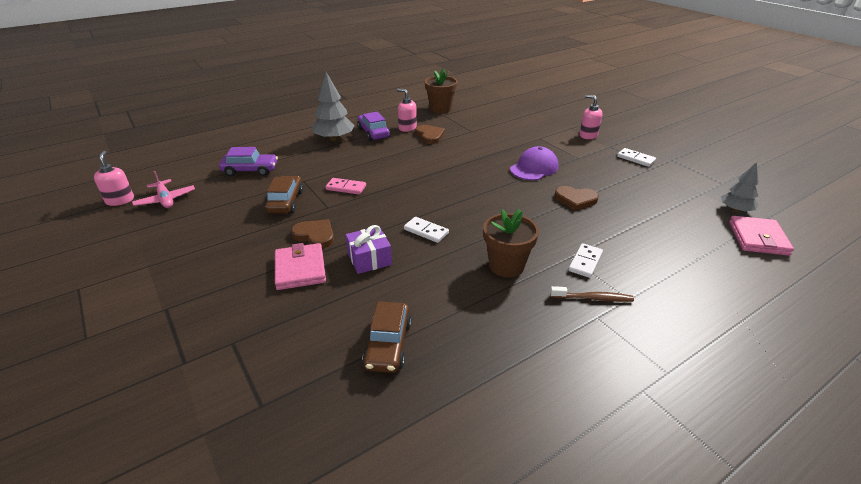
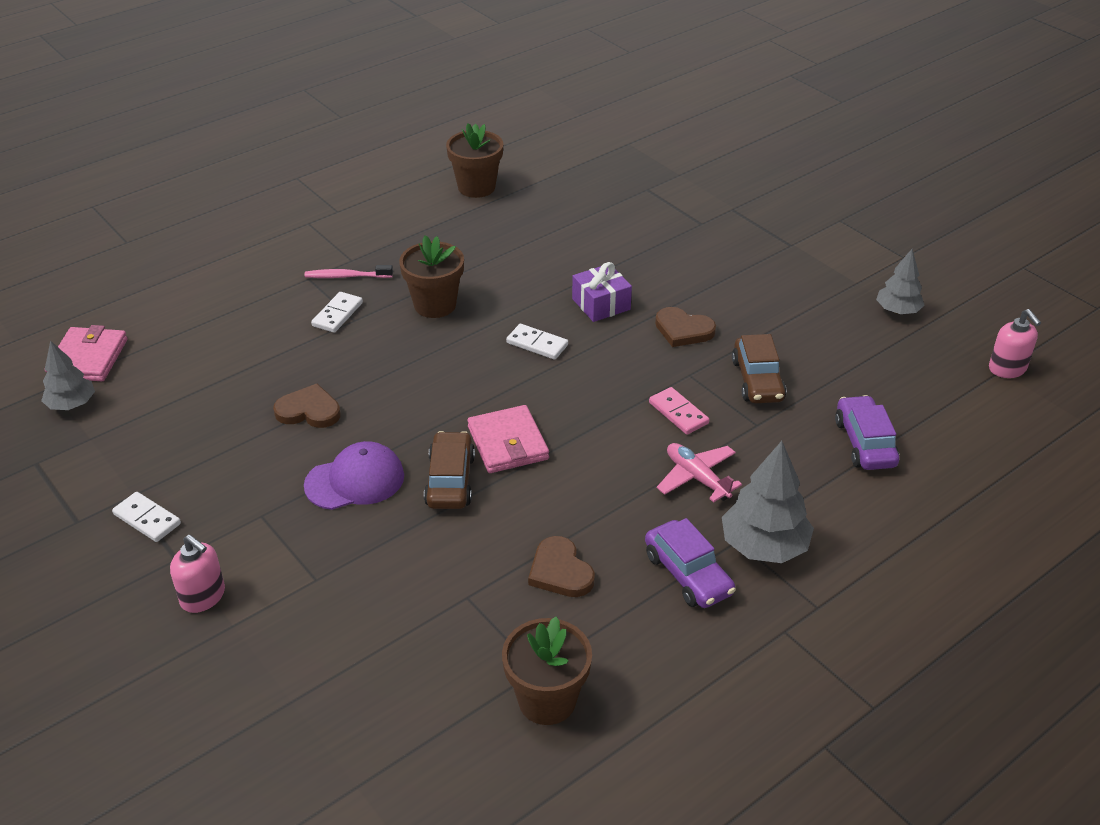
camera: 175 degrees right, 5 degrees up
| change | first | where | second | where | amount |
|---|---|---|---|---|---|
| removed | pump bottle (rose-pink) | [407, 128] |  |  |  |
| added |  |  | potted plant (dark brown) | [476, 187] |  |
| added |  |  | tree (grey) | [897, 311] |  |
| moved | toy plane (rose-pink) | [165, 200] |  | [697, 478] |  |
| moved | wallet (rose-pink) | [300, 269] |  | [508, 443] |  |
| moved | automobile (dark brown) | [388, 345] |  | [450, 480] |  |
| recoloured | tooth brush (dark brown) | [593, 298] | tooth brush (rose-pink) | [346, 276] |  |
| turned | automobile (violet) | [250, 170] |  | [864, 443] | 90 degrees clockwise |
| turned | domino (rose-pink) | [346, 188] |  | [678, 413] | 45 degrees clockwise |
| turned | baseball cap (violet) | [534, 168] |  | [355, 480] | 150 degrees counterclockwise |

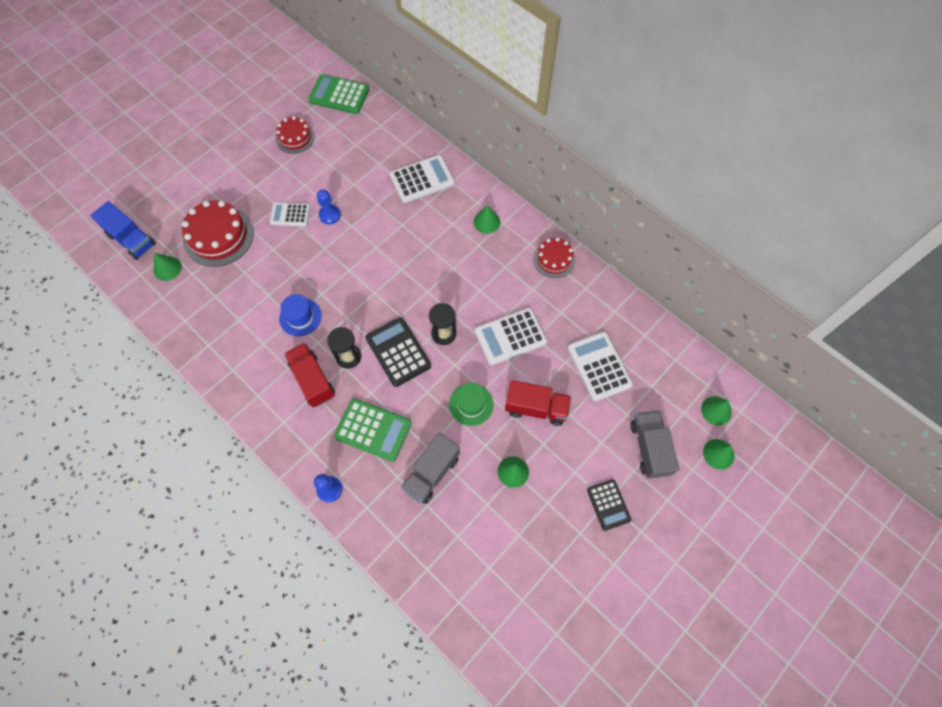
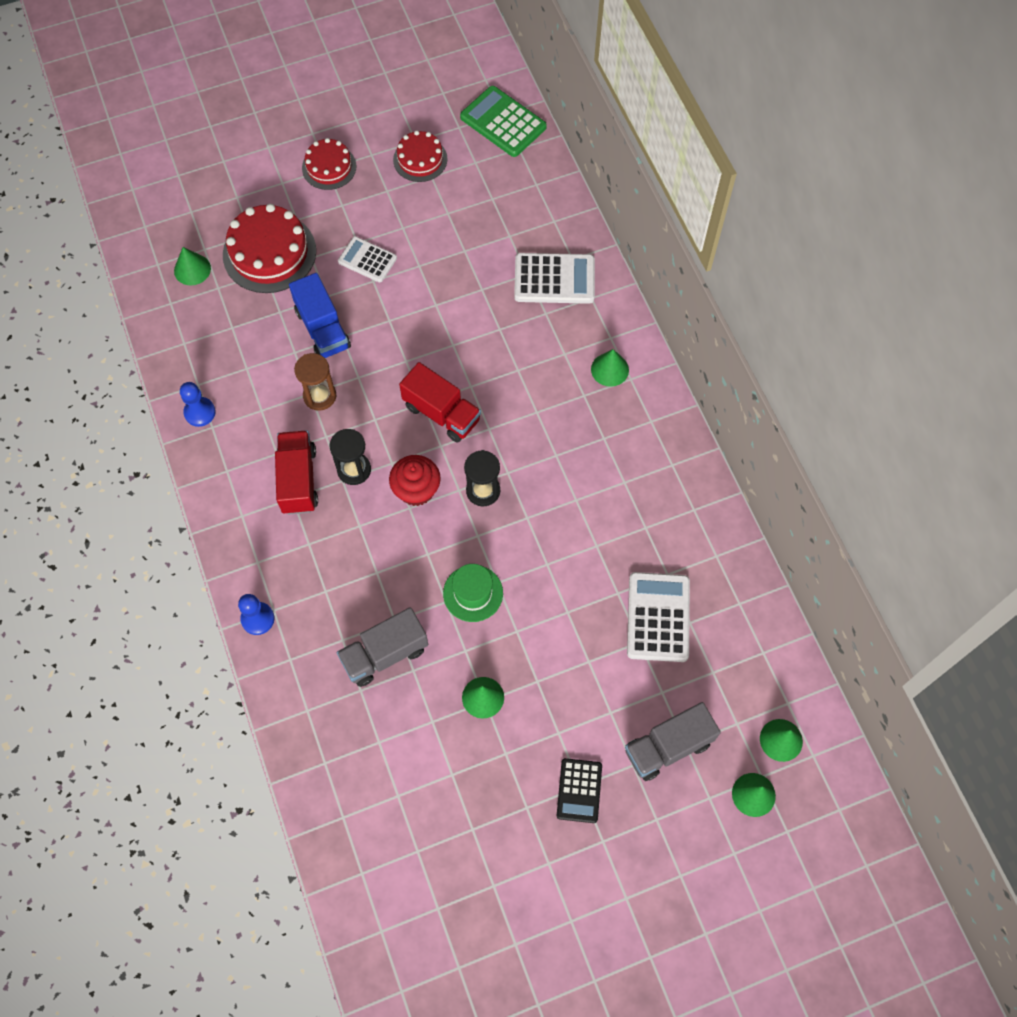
camera: 25 degrees right, 0 degrees up
| change | first | where | second | where | amount |
|---|---|---|---|---|---|
| removed | calculator (emerald) | [373, 430] |  |  |  |
| removed | calculator (pure white) | [510, 336] |  |  |  |
| moved | lorry (blue) | [132, 239] |  | [322, 329] |  |
| moved | pawn (blue) | [330, 215] |  | [200, 412] |  |
| moved | lorry (scarlet) | [536, 408] |  | [441, 413] |  |
| moved | gateau (scarlet) | [554, 259] |  | [329, 167] |  |
| replaced | hat (blue) | [300, 317] | hourglass (dark brown) | [320, 396] |  |
| replaced | calculator (jet-black) | [398, 352] | cupcake (scarlet) | [416, 490] |  |
| turned | lorry (grey) | [649, 448] |  | [668, 747] | 135 degrees counterclockwise |

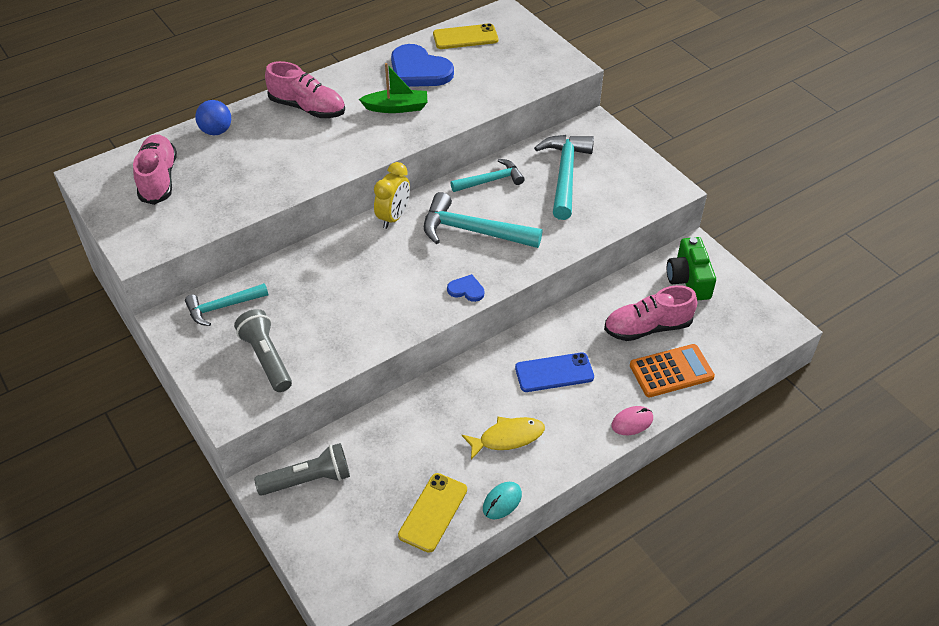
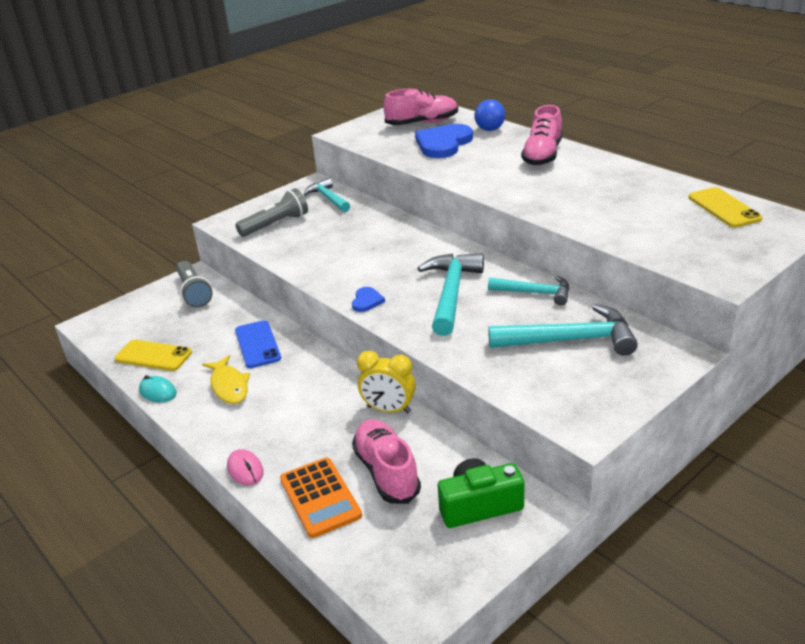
camera: 85 degrees right, 15 degrees down
| change | first | where | second | where | amount |
|---|---|---|---|---|---|
| removed | toy boat (emerald) | [396, 107] |  |  |  |
| moved | alarm clock (golden) | [393, 217] |  | [389, 409] |  |
| moved | love heart (blue) | [419, 70] |  | [443, 144] |  |
| moved | phone (blue) | [554, 373] |  | [257, 344] |  |
| turned | carpenter's hammer (aqua) | [490, 180] |  | [534, 293] | 45 degrees counterclockwise |

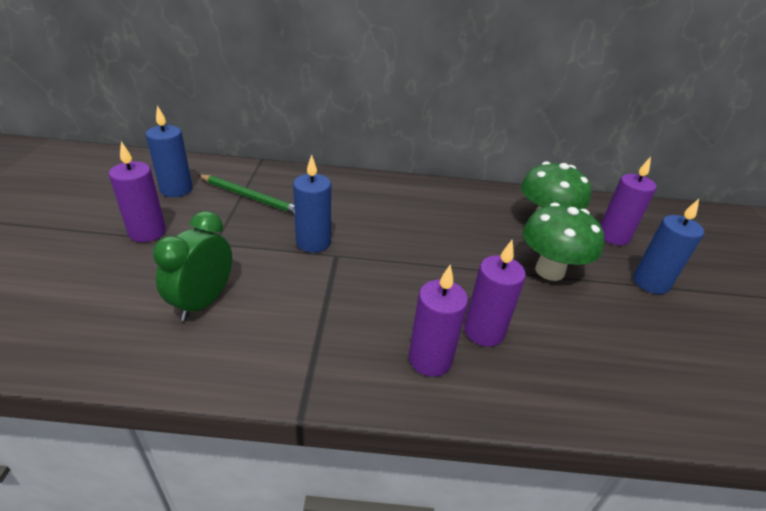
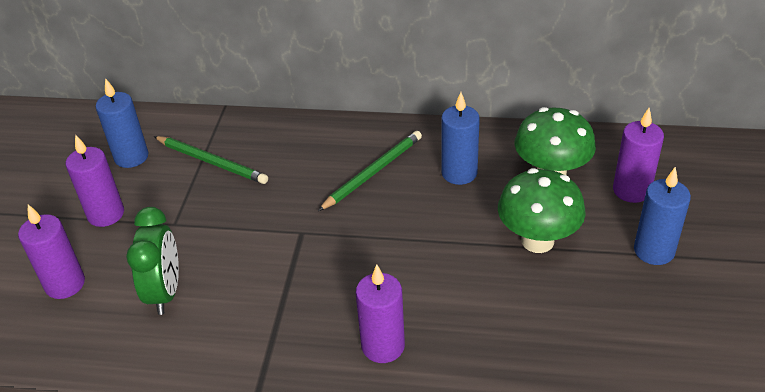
camera: 10 degrees right, 5 degrees up
| change | first | where | second | where | amount |
|---|---|---|---|---|---|
| added |  |  | wooden pencil (emerald) | [373, 172] |  |
| moved | candle (blue) | [313, 242] |  | [459, 173] |  |
| moved | candle (violet) | [484, 331] |  | [65, 284] |  |
| turned | alarm clock (emerald) | [203, 302] |  | [165, 292] | 150 degrees clockwise |

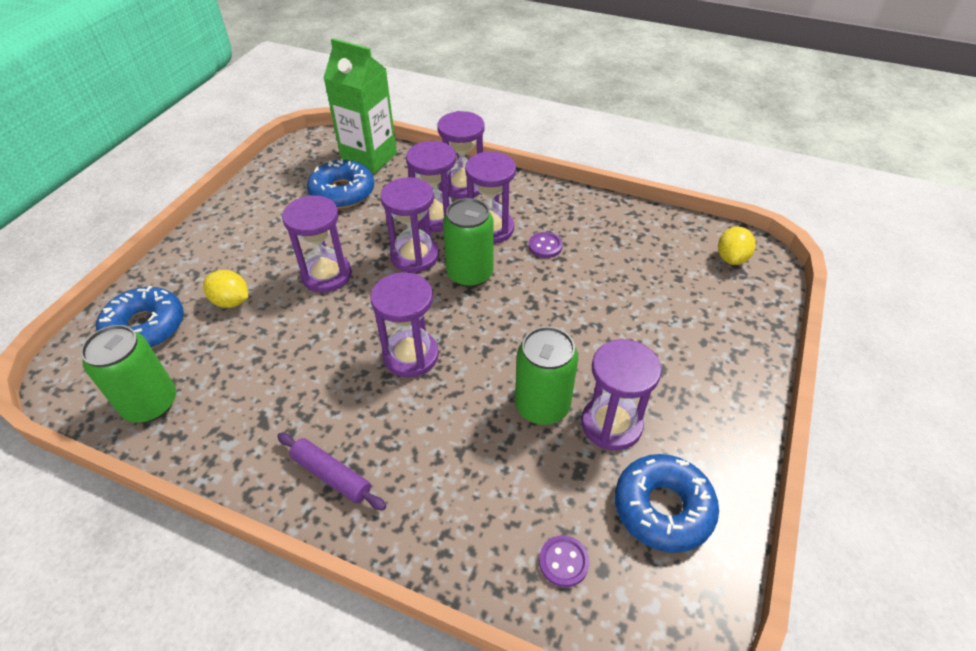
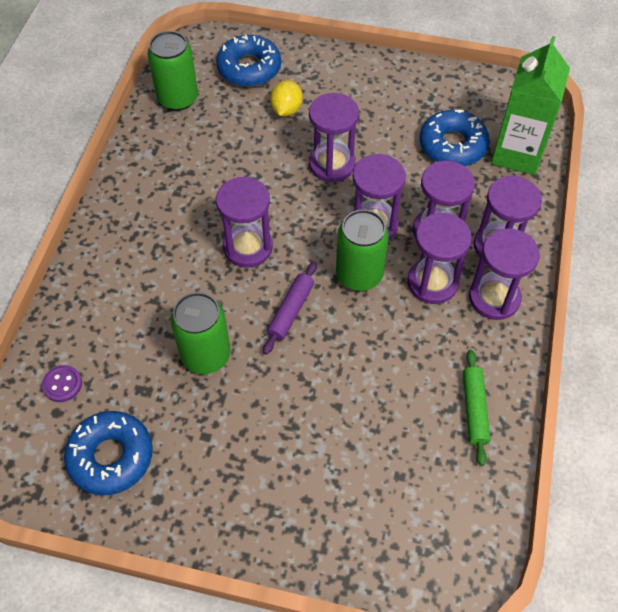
camera: 80 degrees right, 10 degrees up
| change | first | where | second | where | amount |
|---|---|---|---|---|---|
| removed | button (violet) | [545, 246] |  |  |  |
| removed | toy lemon (golden) | [731, 258] |  |  |  |
| added |  |  | dough roller (emerald) | [474, 409] |  |
| moved | dough roller (violet) | [331, 475] |  | [290, 311] |  |
| moved | hourglass (violet) | [611, 424] |  | [494, 298] |  |

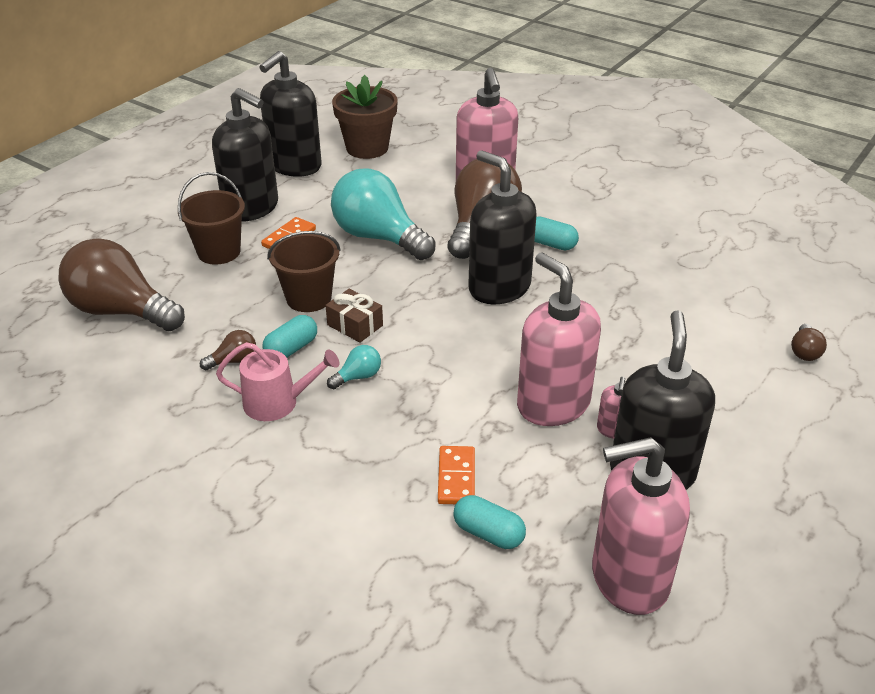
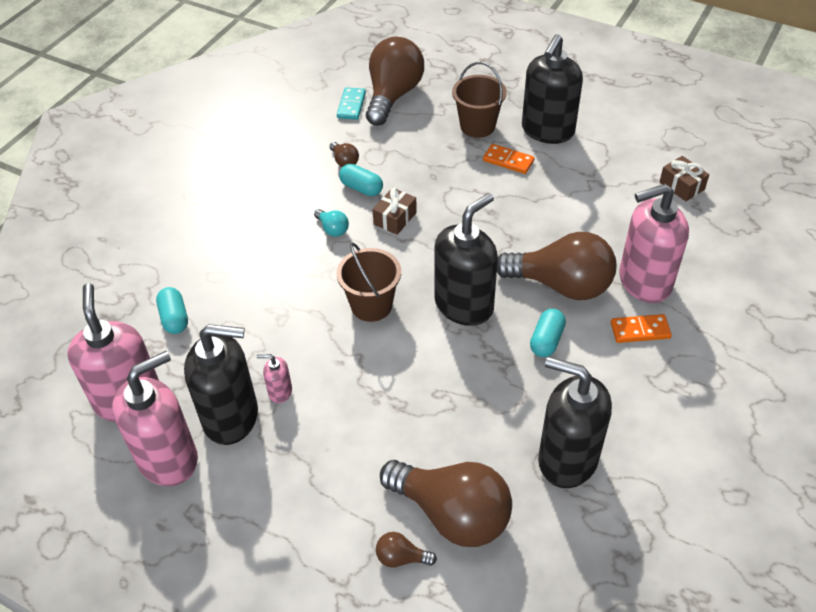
camera: 85 degrees right, 10 degrees up
| change | first | where | second | where | amount |
|---|---|---|---|---|---|
| removed | watering can (rose-pink) | [277, 402] |  |  |  |
| removed | lightbulb (aqua) | [378, 237] |  |  |  |
| added |  |  | domino (aqua) | [351, 105] |  |
| added |  |  | lightbulb (dark brown) | [452, 514] |  |
| moved | pump bottle (jet-black) | [294, 166] |  | [567, 459] |  |
| moved | pail (dark brown) | [308, 298] |  | [371, 305] |  |
| moved | domino (orange) | [456, 477] |  | [640, 330] |  |
| moved | pump bottle (rose-pink) | [553, 404] |  | [168, 458] |  |
| replaced | potted plant (dark brown) | [367, 148] | wrapped gift (dark brown) | [681, 186] |  |
| turned | capsule (aqua) | [488, 533] |  | [174, 318] | 45 degrees counterclockwise |

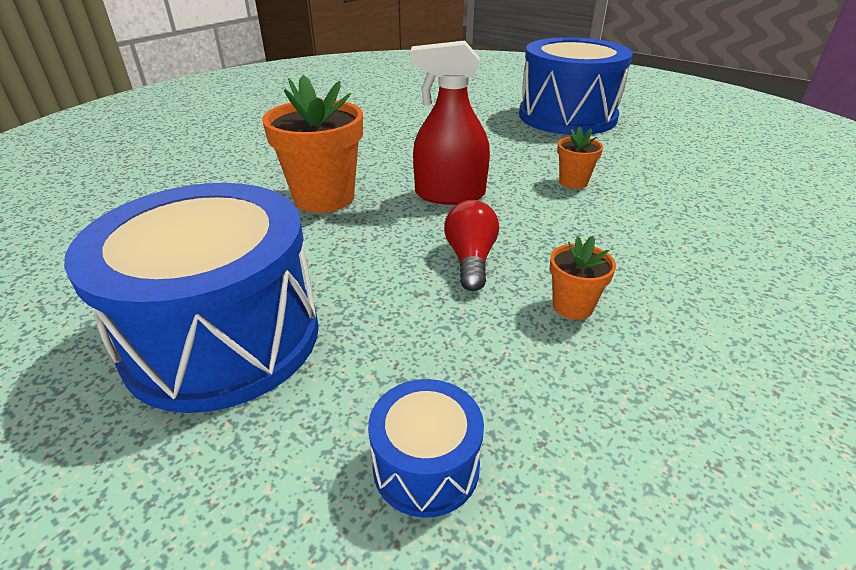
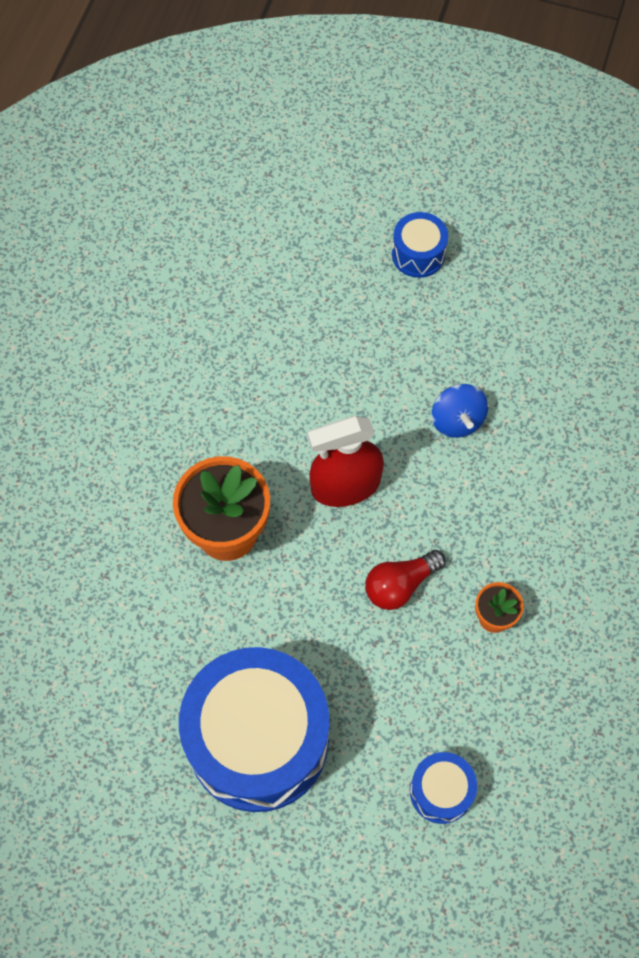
camera: 20 degrees left, 30 degrees up
| change | first | where | second | where | amount |
|---|---|---|---|---|---|
| replaced | potted plant (orange) | [573, 182] | whirligig (blue) | [457, 420] |  |
| turned | lightbulb (scarlet) | [470, 259] |  | [400, 585] | 105 degrees counterclockwise |
| resized | snare drum (blue) | [567, 116] |  | [418, 254] | x0.44 |

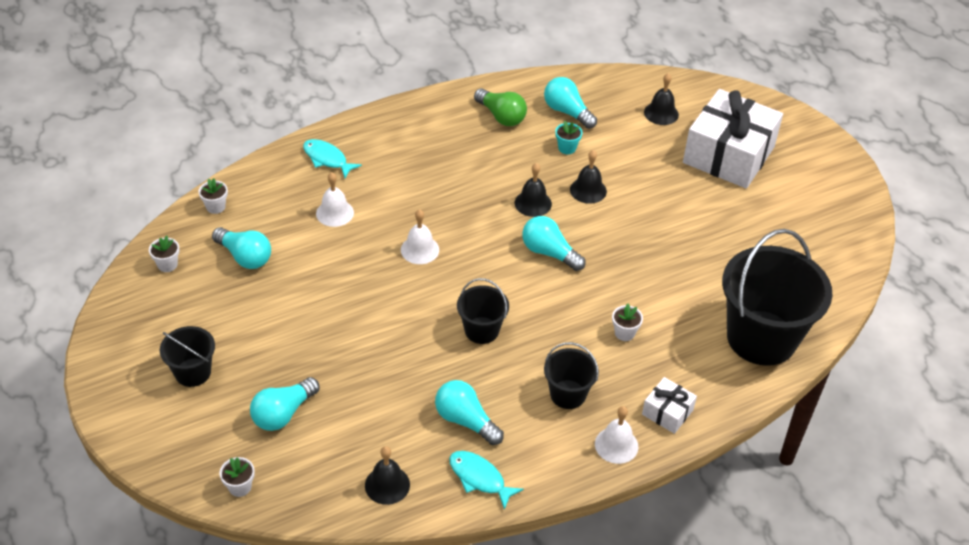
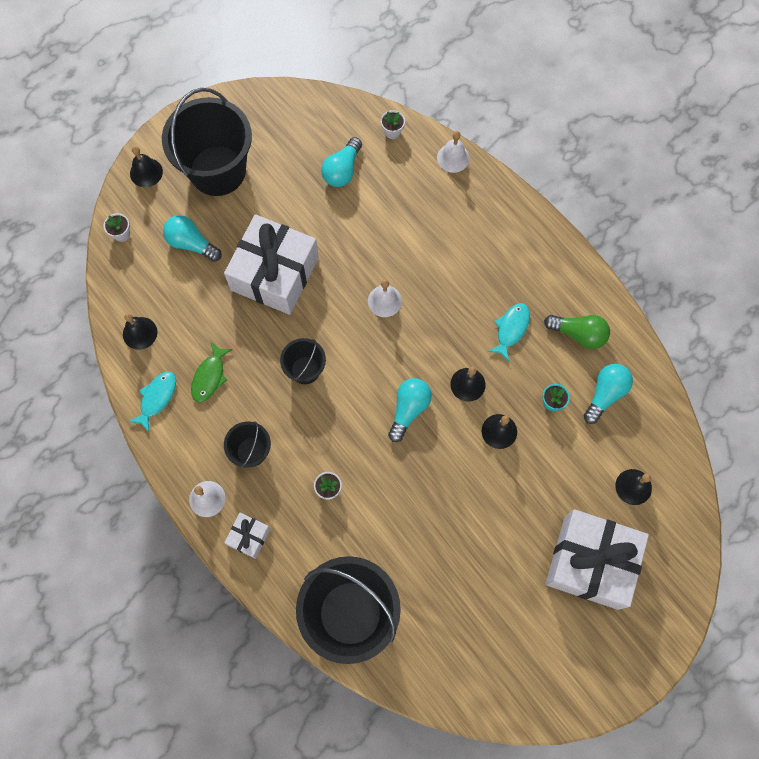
camera: 80 degrees right, 25 degrees up
| change | first | where | second | where | amount |
|---|---|---|---|---|---|
| removed | potted plant (pure white) | [167, 265] |  |  |  |
| added |  |  | hand bell (jet-black) | [146, 172] |  |
| added |  |  | wrapped gift (pure white) | [274, 273] |  |
| moved | fish figure (aqua) | [327, 159] |  | [511, 329] |  |
| moved | hand bell (pure white) | [335, 213] |  | [453, 158] |  |
| replaced | lightbulb (aqua) | [465, 421] | fish figure (emerald) | [209, 376] |  |
| turned | lightbulb (emerald) | [501, 116] |  | [578, 334] | 105 degrees counterclockwise |
| resized | pail (jet-black) | [193, 372] |  | [217, 170] | x2.03 |

